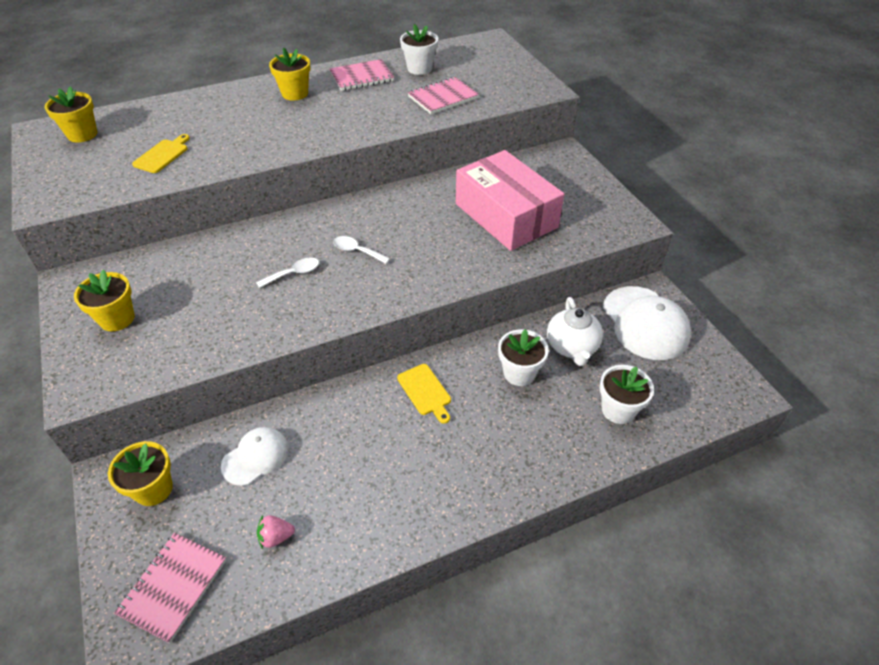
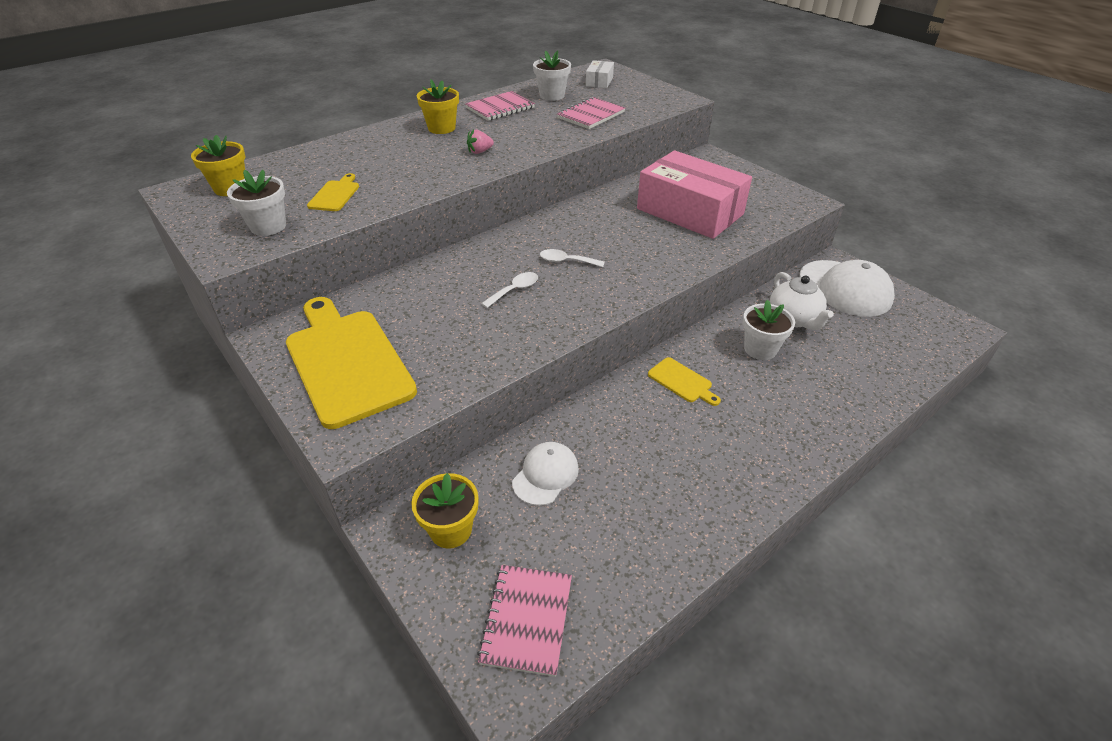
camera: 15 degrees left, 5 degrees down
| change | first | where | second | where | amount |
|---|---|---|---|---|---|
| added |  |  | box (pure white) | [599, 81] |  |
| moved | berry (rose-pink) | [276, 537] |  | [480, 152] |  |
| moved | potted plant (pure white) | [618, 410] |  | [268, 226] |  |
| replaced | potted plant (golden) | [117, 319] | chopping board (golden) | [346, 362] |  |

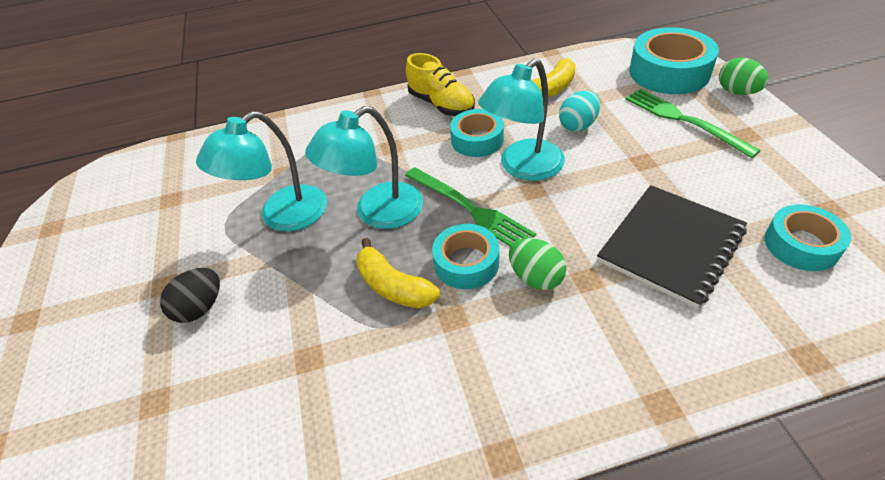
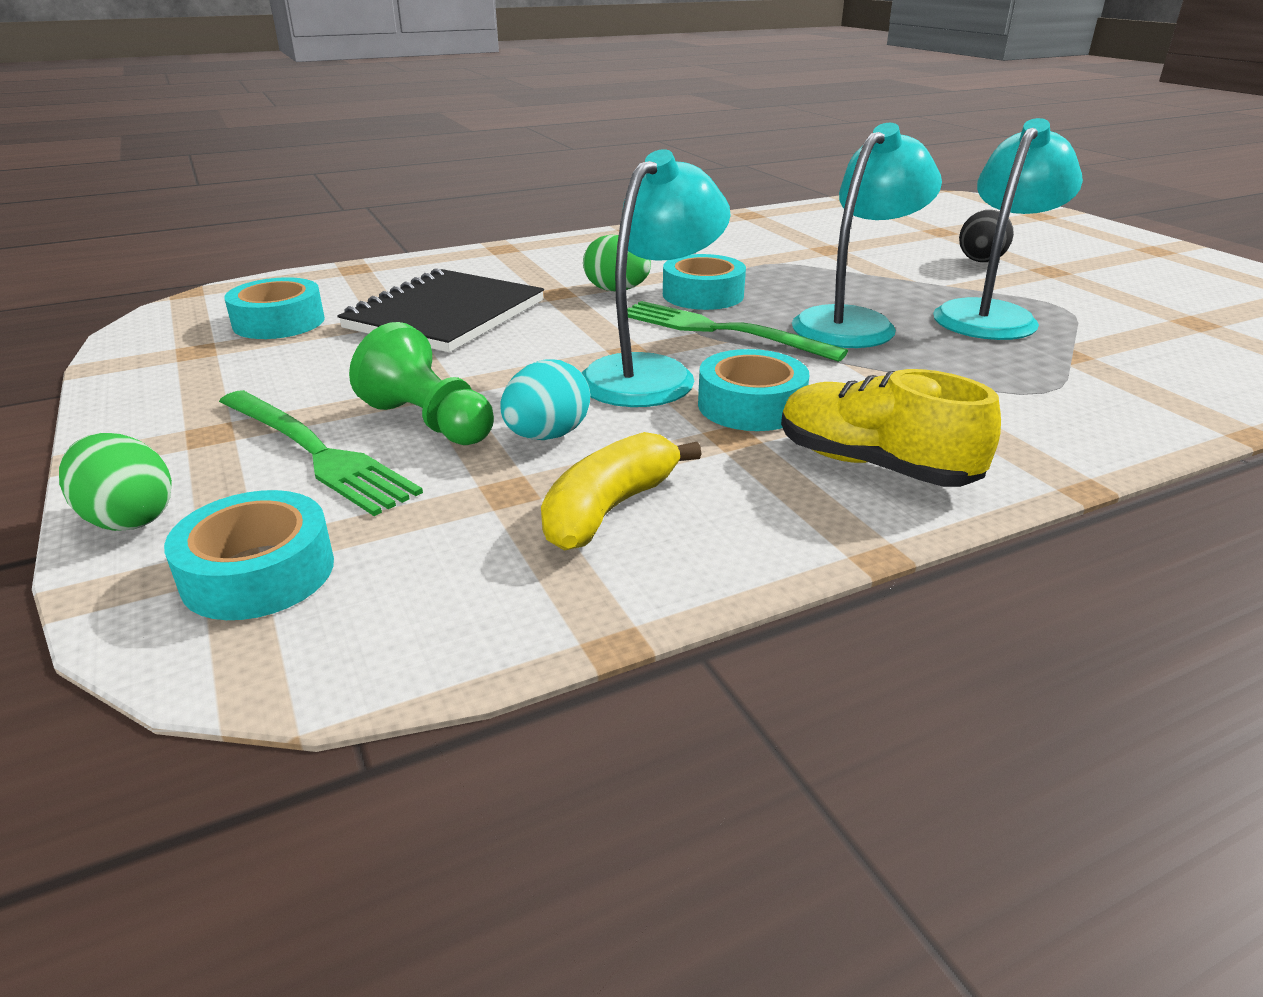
camera: 165 degrees right, 15 degrees down
| change | first | where | second | where | amount |
|---|---|---|---|---|---|
| removed | banana (golden) | [393, 286] |  |  |  |
| added |  |  | pawn (emerald) | [429, 422] |  |
| resized | sticky tape (aqua) | [669, 72] |  | [258, 572] | x0.62 |

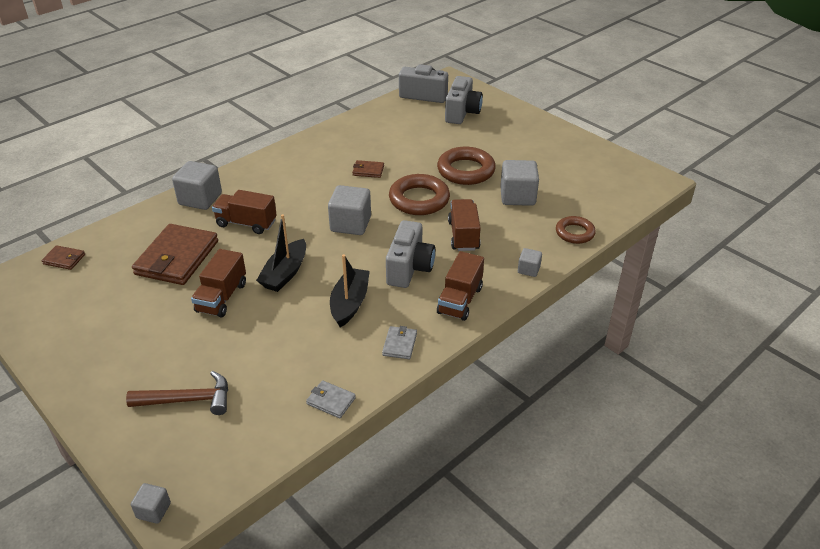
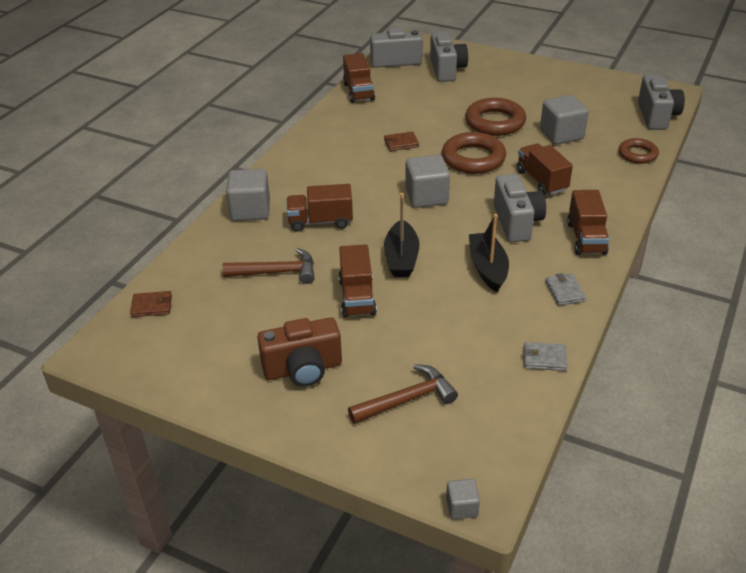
camera: 20 degrees left, 0 degrees up
| change | first | where | second | where | amount |
|---|---|---|---|---|---|
| removed | cube (grey) | [528, 270] |  |  |  |
| added |  |  | photo camera (dark brown) | [303, 369] |  |
| added |  |  | lorry (dark brown) | [358, 92] |  |
| added |  |  | photo camera (grey) | [656, 116] |  |
| replaced | wallet (dark brown) | [177, 258] | carpenter's hammer (dark brown) | [276, 272] |  |

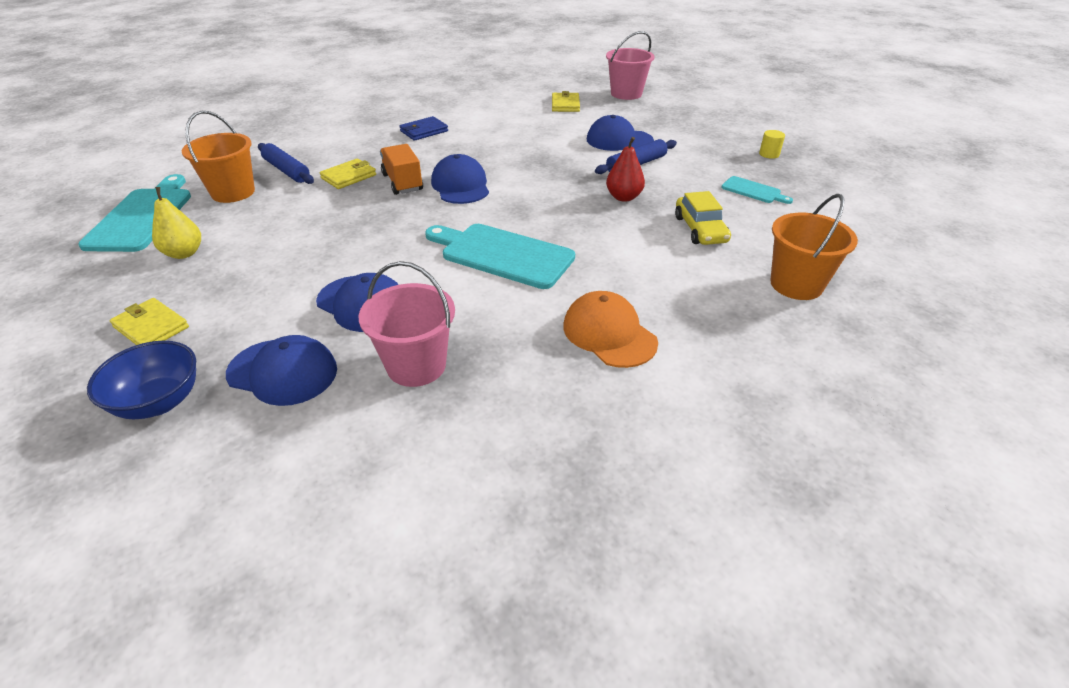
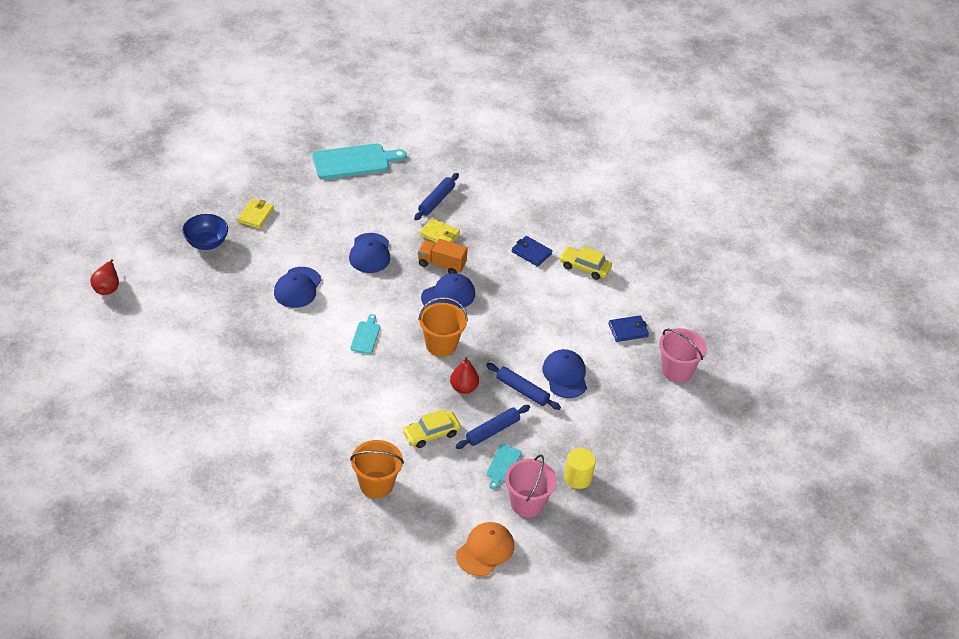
camera: 70 degrees right, 5 degrees up
| change | first | where | second | where | amount |
|---|---|---|---|---|---|
| removed | toy pear (golden) | [184, 253] |  |  |  |
| added |  |  | toy pear (scarlet) | [107, 287] |  |
| added |  |  | dough roller (blue) | [492, 431] |  |
| added |  |  | automobile (golden) | [584, 267] |  |
| moved | pail (orange) | [233, 192] |  | [441, 345] |  |
| moved | baseball cap (blue) | [283, 372] |  | [370, 253] |  |
| moved | pail (rose-pink) | [416, 365] |  | [527, 503] |  |
| moved | baseball cap (orange) | [609, 334] |  | [485, 550] |  |
| recoloured | wallet (golden) | [565, 105] | wallet (blue) | [628, 330] |  |
| turned | lorry (orange) | [402, 182] |  | [441, 264] | 120 degrees counterclockwise |
| resized | chopping board (aqua) | [502, 254] |  | [366, 336] | x0.50 |
| resized | cylinder (golden) | [769, 154] |  | [578, 477] | x1.60 |

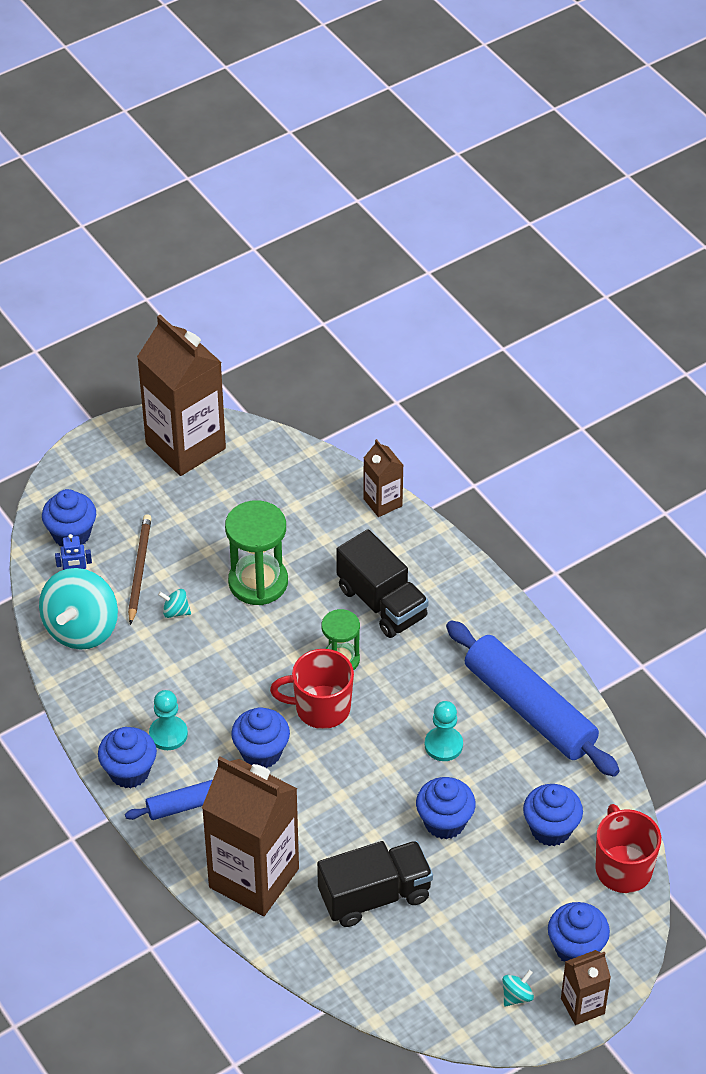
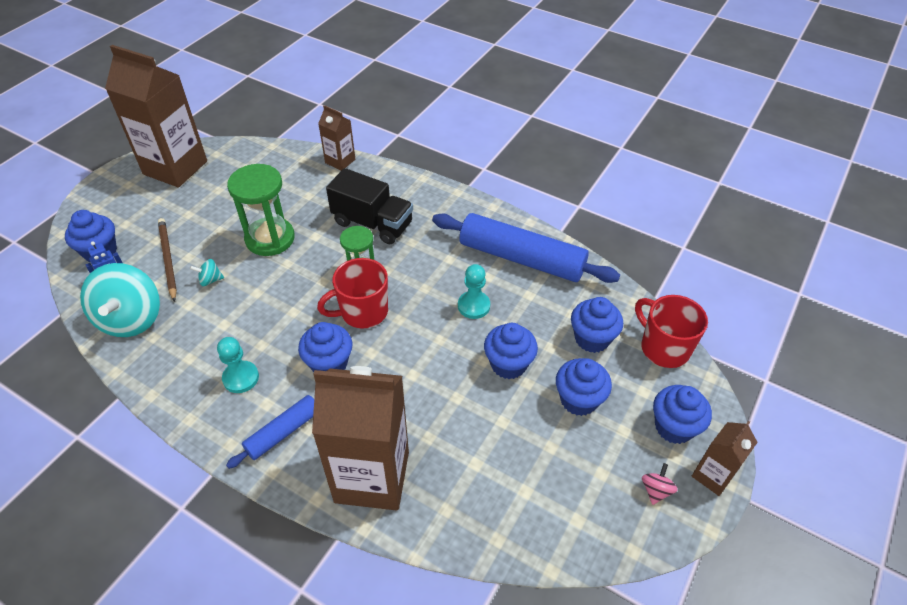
camera: 25 degrees left, 0 degrees up
| change | first | where | second | where | amount |
|---|---|---|---|---|---|
| removed | lorry (jet-black) | [374, 896] |  |  |  |
| moved | cupcake (blue) | [129, 772] |  | [578, 400] |  |
| recoloured | whirligig (aqua) | [517, 996] | whirligig (rose-pink) | [655, 490] |  |

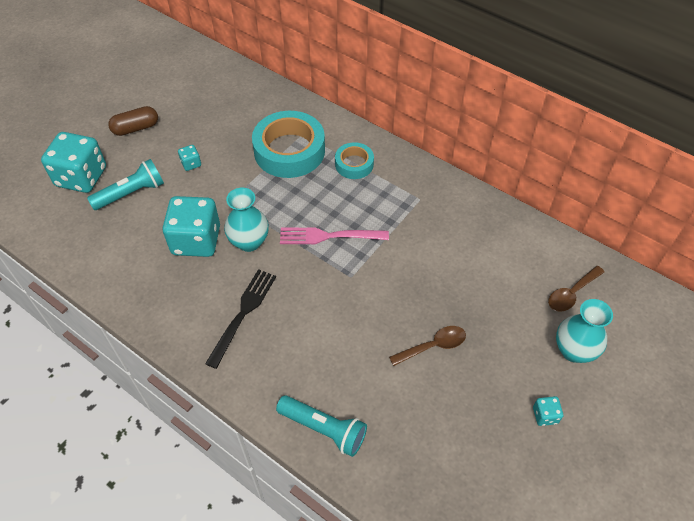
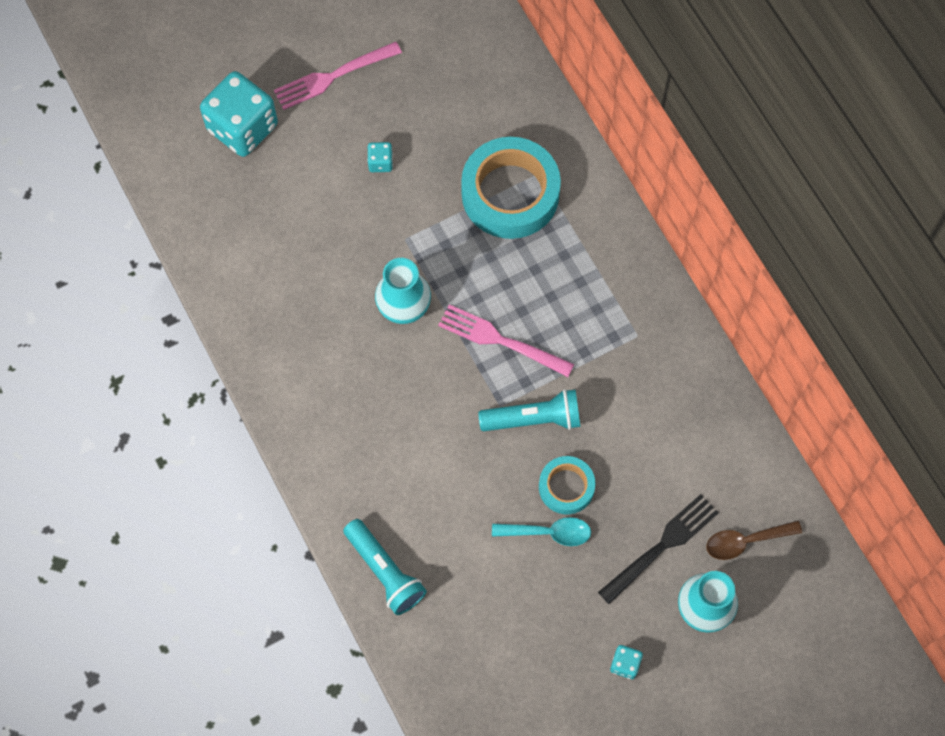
camera: 25 degrees right, 15 degrees up
| change | first | where | second | where | amount |
|---|---|---|---|---|---|
| removed | die (aqua) | [196, 240] |  |  |  |
| moved | flashlight (aqua) | [131, 193] |  | [534, 419] |  |
| moved | table fork (jet-black) | [243, 314] |  | [661, 546] |  |
| moved | sticky tape (aqua) | [354, 164] |  | [566, 487] |  |
| replaced | capsule (dark brown) | [136, 128] | table fork (rose-pink) | [333, 76] |  |
| recoloured | tablespoon (dark brown) | [433, 346] | tablespoon (aqua) | [548, 532] |  |

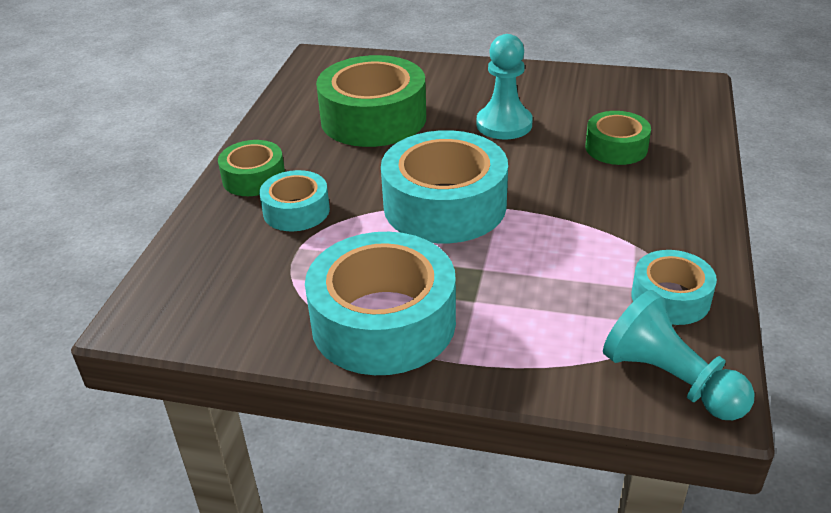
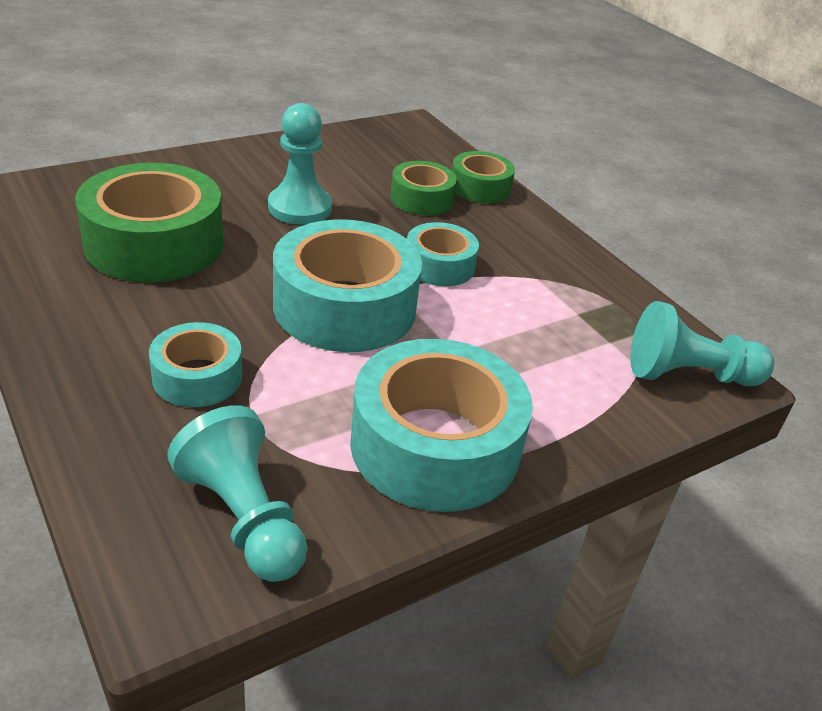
camera: 50 degrees left, 0 degrees up
| change | first | where | second | where | amount |
|---|---|---|---|---|---|
| added |  |  | pawn (aqua) | [244, 518] |  |
| moved | sticky tape (emerald) | [254, 178] |  | [480, 188] |  |
| moved | sticky tape (aqua) | [670, 298] |  | [439, 265] |  |

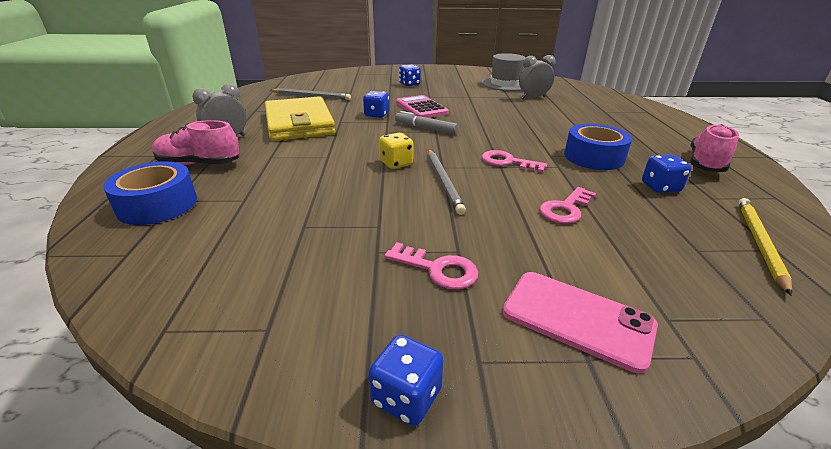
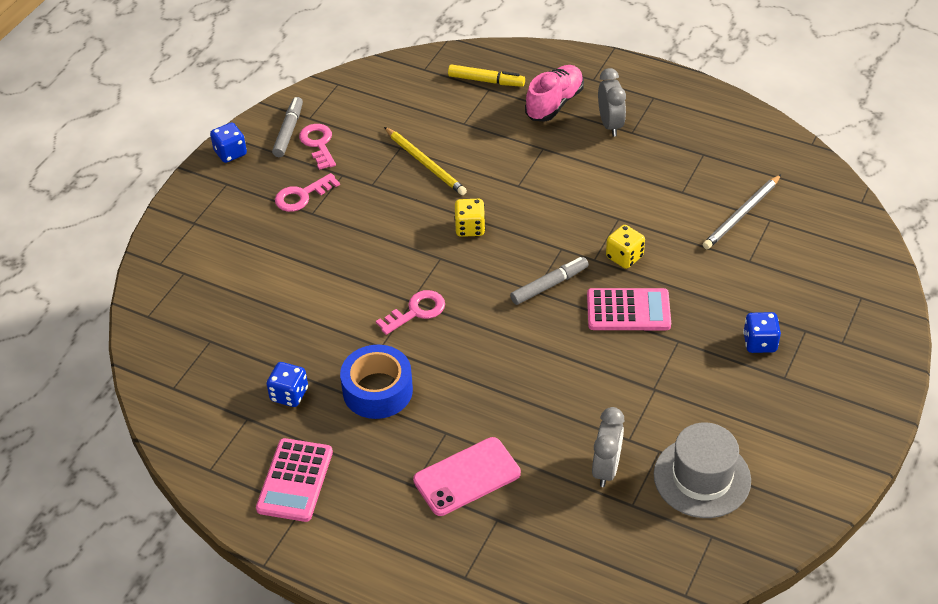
camera: 120 degrees right, 15 degrees up
| change | first | where | second | where | amount |
|---|---|---|---|---|---|
| removed | wallet (golden) | [299, 123] |  |  |  |
| removed | wooden pencil (grey) | [443, 181] |  |  |  |
| added |  |  | felt pen (grey) | [288, 131] |  |
| moved | phone (rose-pink) | [577, 318] |  | [467, 477] |  |
| moved | door key (rose-pink) | [565, 209] |  | [318, 144] |  |
| moved | wooden pencil (golden) | [759, 243] |  | [425, 163] |  |
| replaced | sticky tape (blue) | [157, 205] | felt pen (golden) | [486, 81] |  |
| replaced | lace-up shoe (rose-pink) | [705, 163] | calculator (rose-pink) | [295, 480] |  |
| recoloured | die (blue) | [376, 115] | die (golden) | [624, 257] |  |

